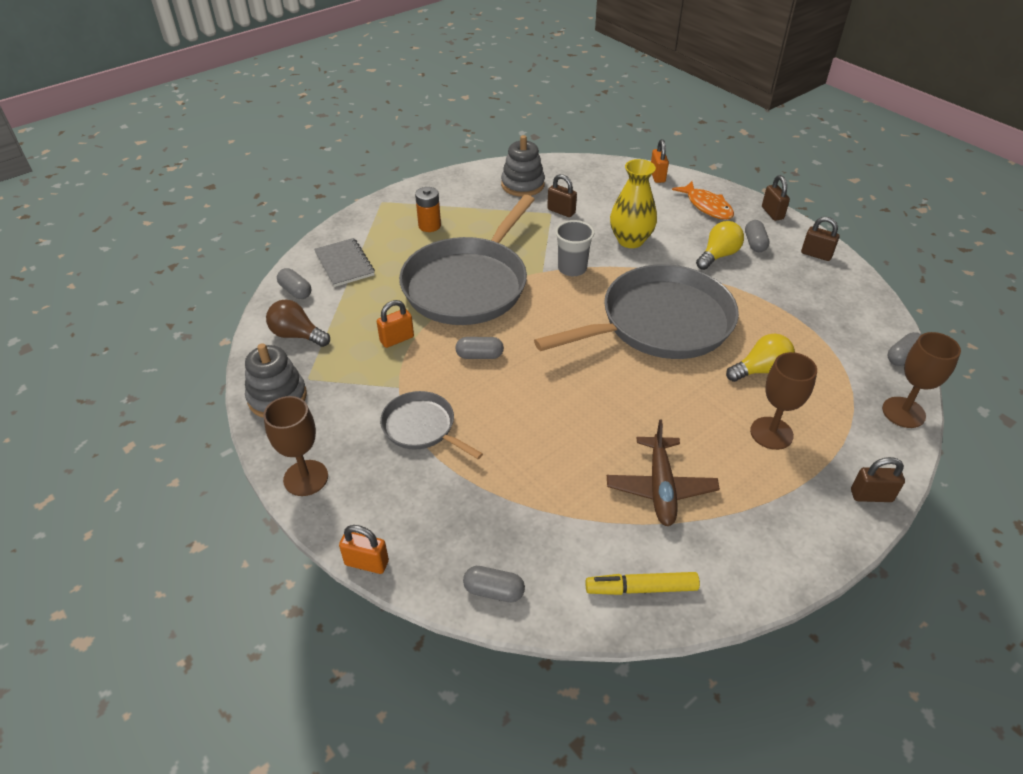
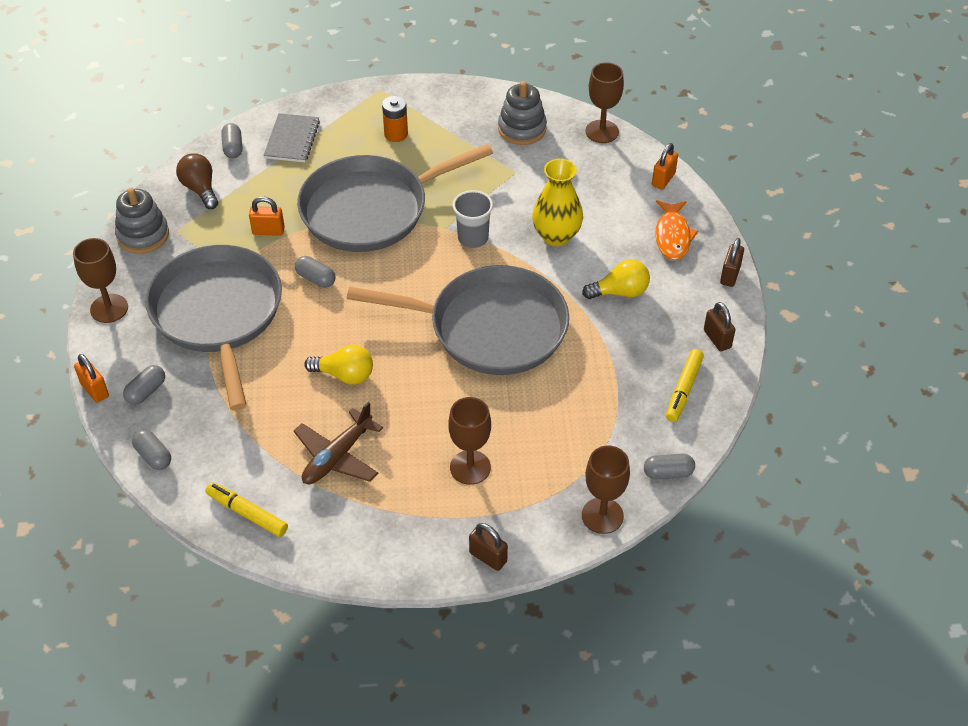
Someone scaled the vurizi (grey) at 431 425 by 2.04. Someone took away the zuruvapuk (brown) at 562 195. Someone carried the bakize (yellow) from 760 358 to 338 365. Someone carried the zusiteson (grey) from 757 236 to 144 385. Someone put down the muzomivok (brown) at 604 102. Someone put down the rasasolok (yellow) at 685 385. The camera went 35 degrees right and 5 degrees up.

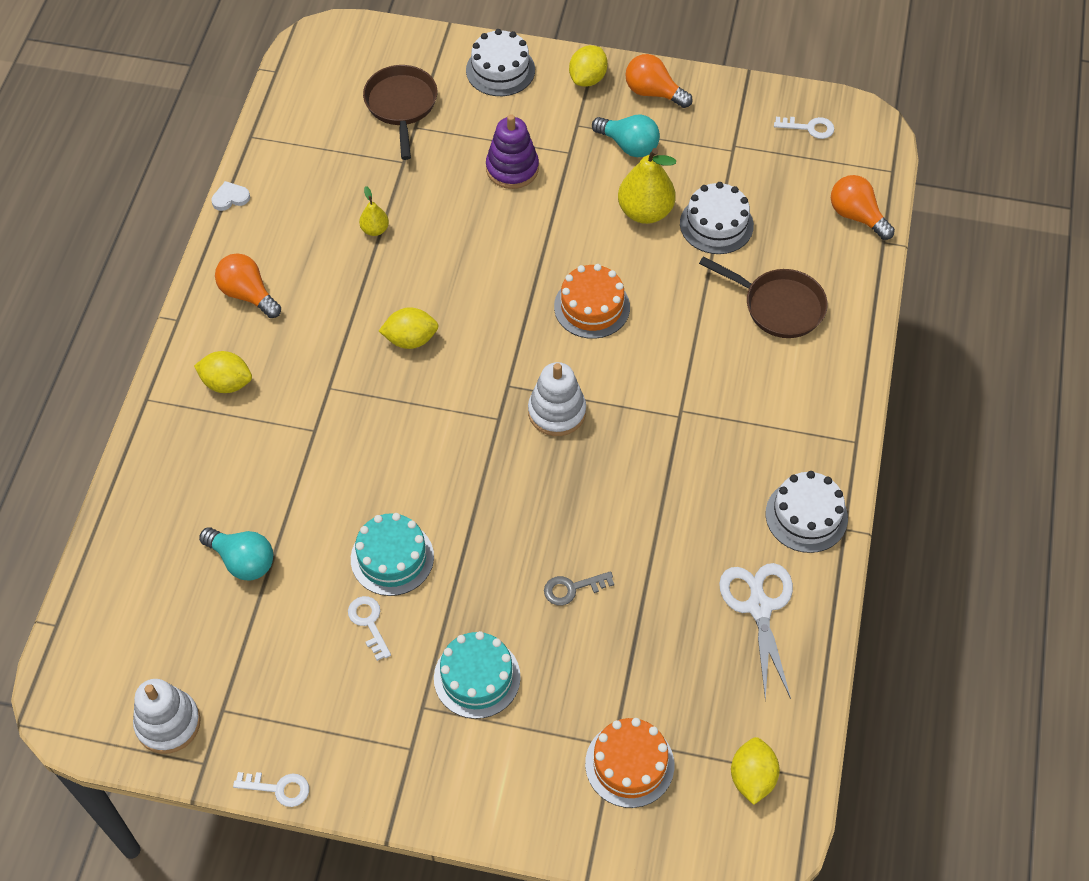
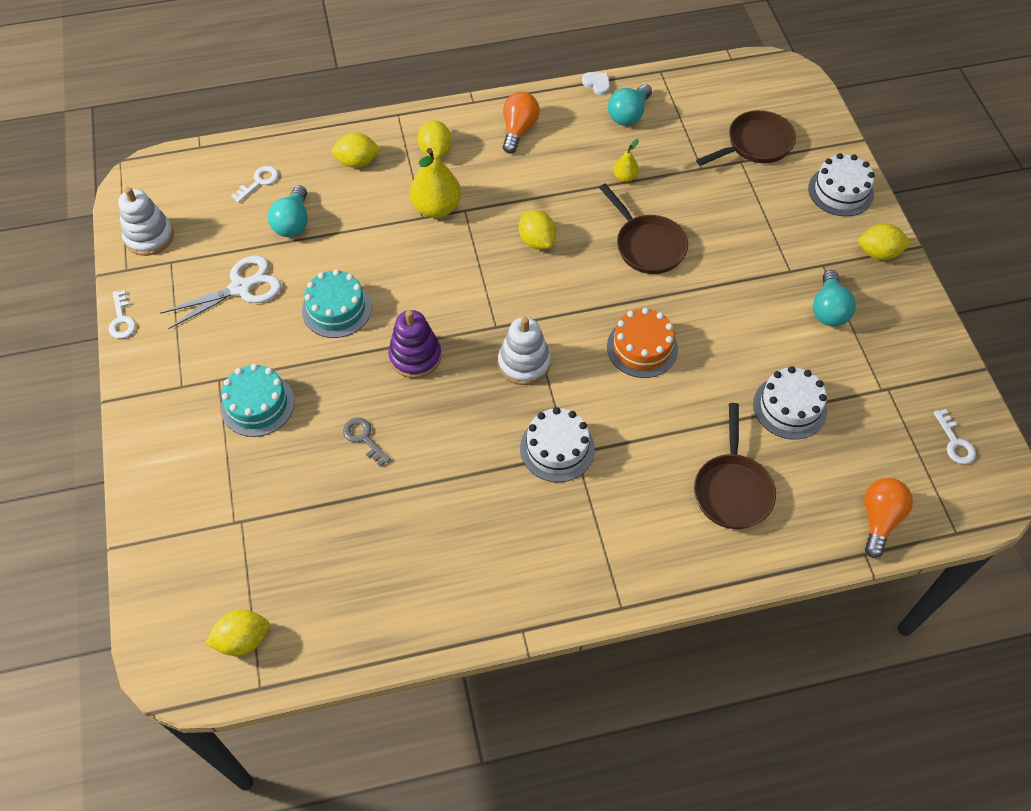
Someone carried the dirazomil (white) from 369 628 to 254 184. Someone carried the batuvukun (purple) from 512 152 to 415 344. Someone took away the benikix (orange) at 629 763. Someone carried the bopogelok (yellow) from 647 186 to 435 183. Someone took away the bakize (orange) at 659 81. Someone carried the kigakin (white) from 756 632 to 220 292. Someone carried the benikix (white) from 807 512 to 557 444. Someone put down the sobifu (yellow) at 356 150. Someone put down the vurizi (brown) at 643 228. Someone put down the bakize (turquoise) at 630 105. The camera went 65 degrees right and 0 degrees up.

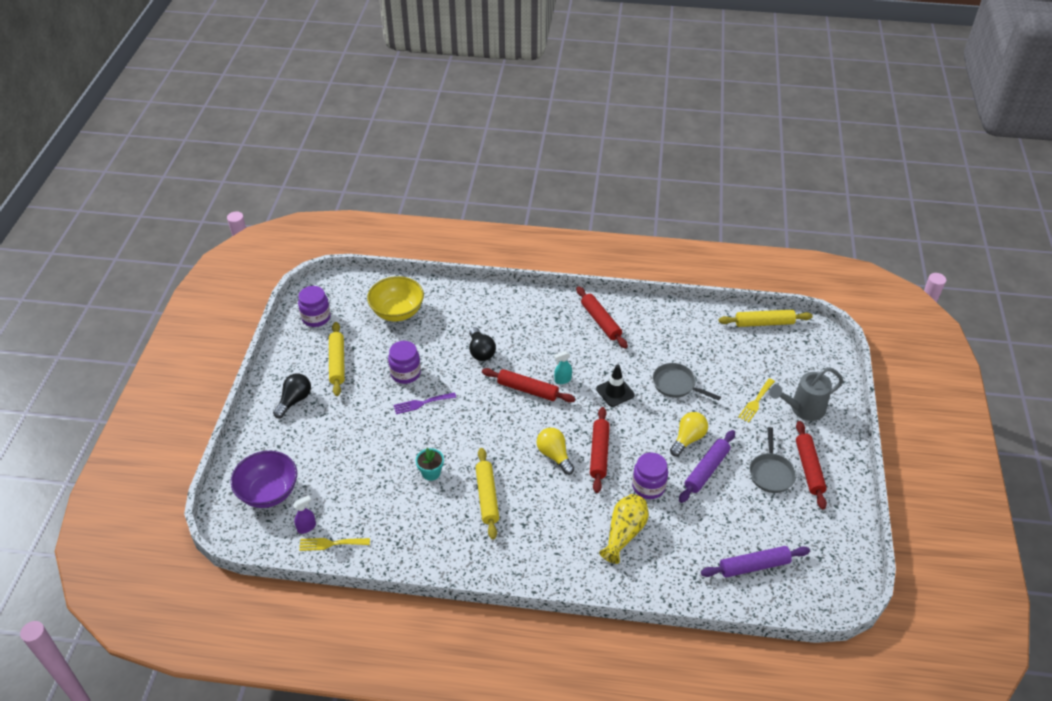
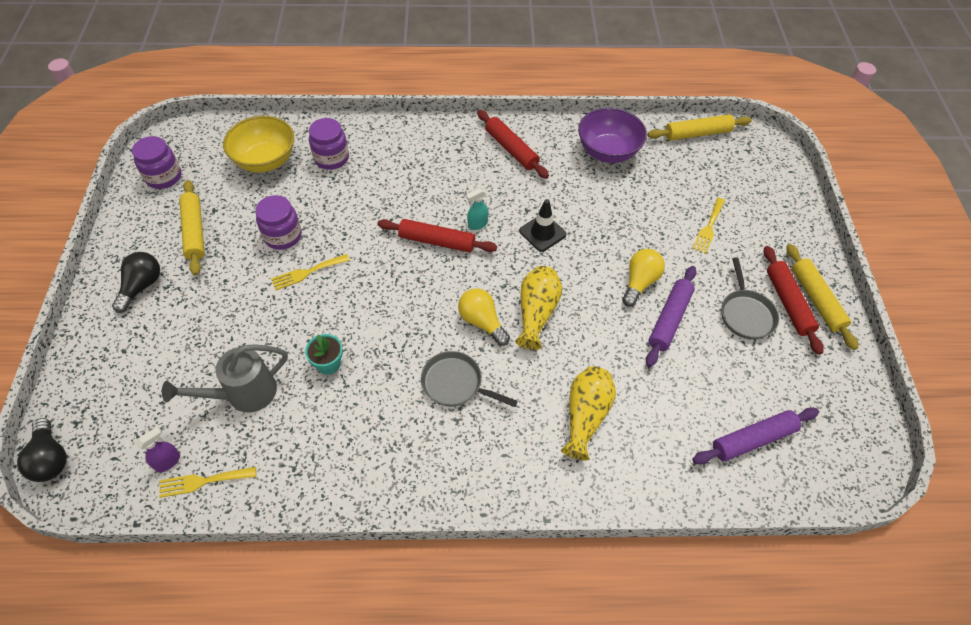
Someone carried the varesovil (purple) from 264 479 to 612 135. Someone repainted the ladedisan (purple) at 424 403, which became the ladedisan (yellow) at 310 272. Someone carried the bakize (black) from 482 344 to 42 450. Someone carried the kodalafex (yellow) from 487 494 to 822 297. Someone swapped the kodalafex (red) at 600 450 for the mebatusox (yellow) at 538 308. Someone carried the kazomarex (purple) from 650 476 to 329 144. Someone carried the vurizi (grey) from 686 381 to 469 379. Someone carried the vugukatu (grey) from 806 394 to 225 378. The camera went 10 degrees left and 10 degrees up.

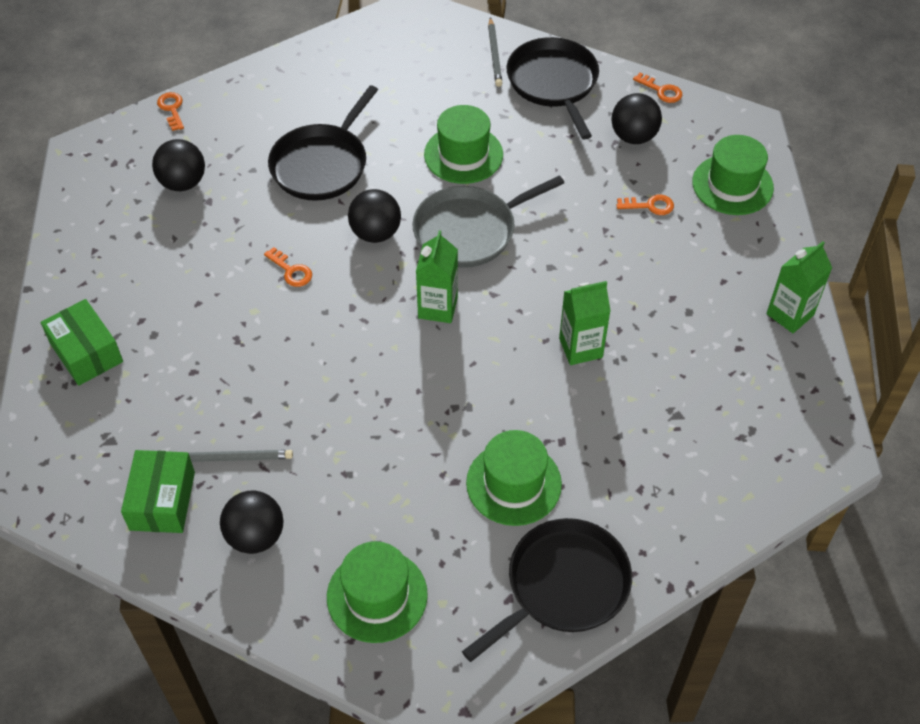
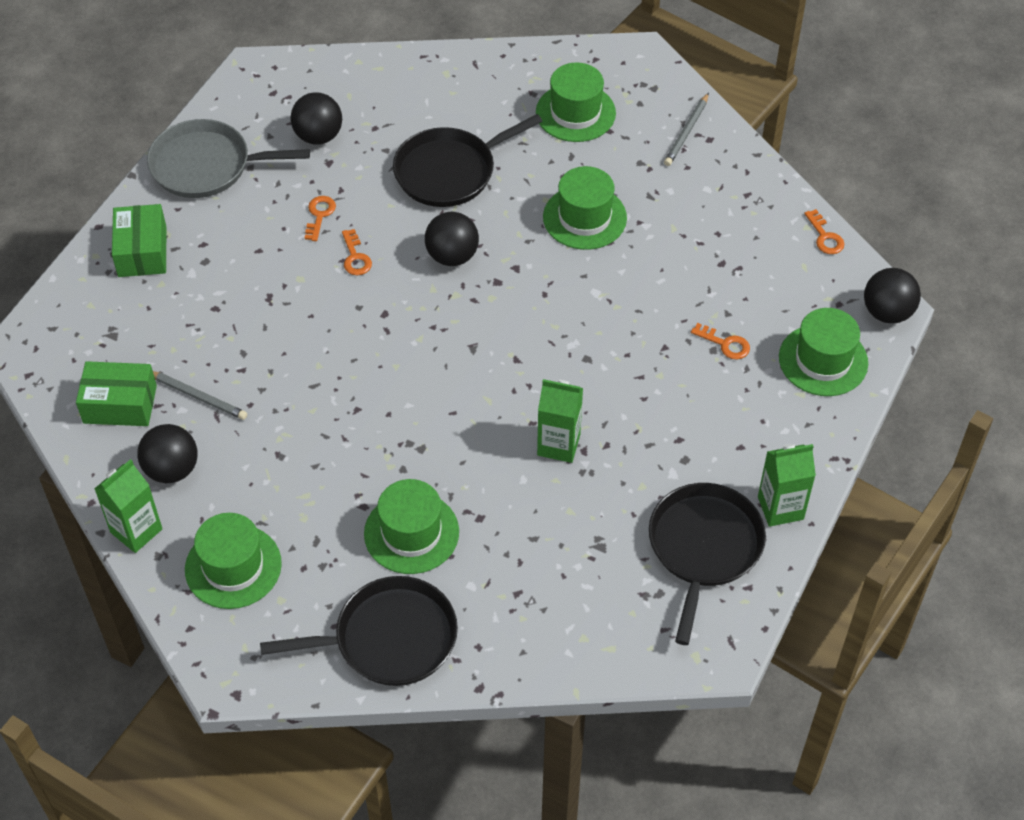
Someone rotated the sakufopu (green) at 158 491 by 60 degrees clockwise. Someone carried the dirazomil (orange) from 170 111 to 320 218. Someone carried the vurizi (grey) from 488 221 to 228 158. Someone carried the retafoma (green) from 437 276 to 128 506. Someone carried the vurizi (black) from 552 88 to 707 564. Someone carried the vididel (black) from 636 118 to 892 295. Someone put down the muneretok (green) at 576 102. The camera went 30 degrees right and 0 degrees up.

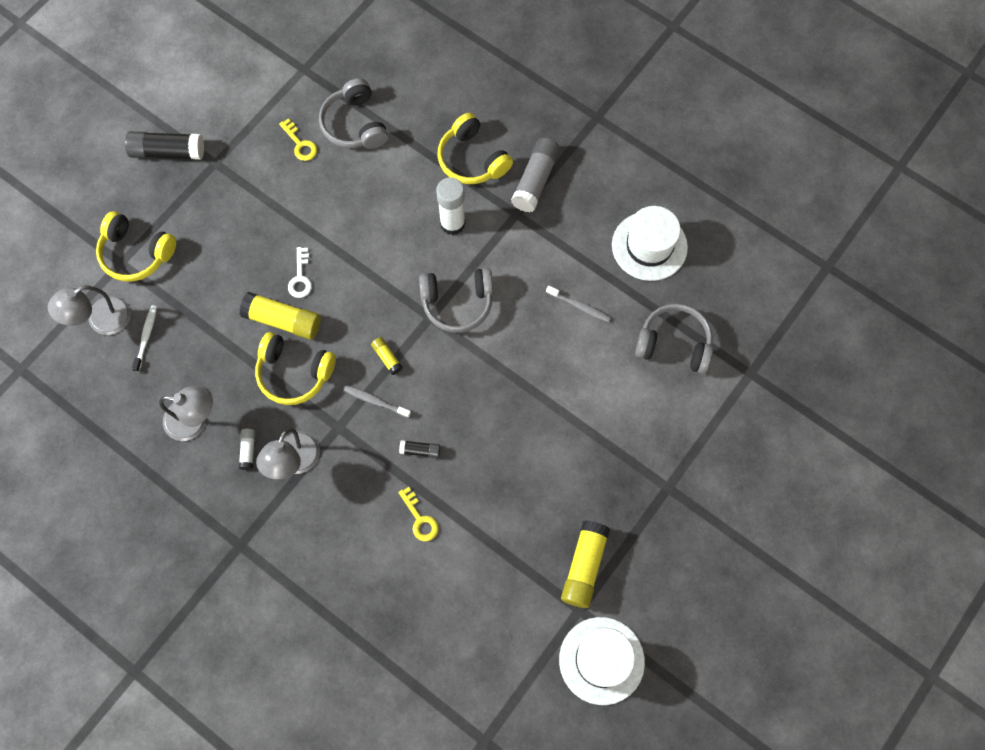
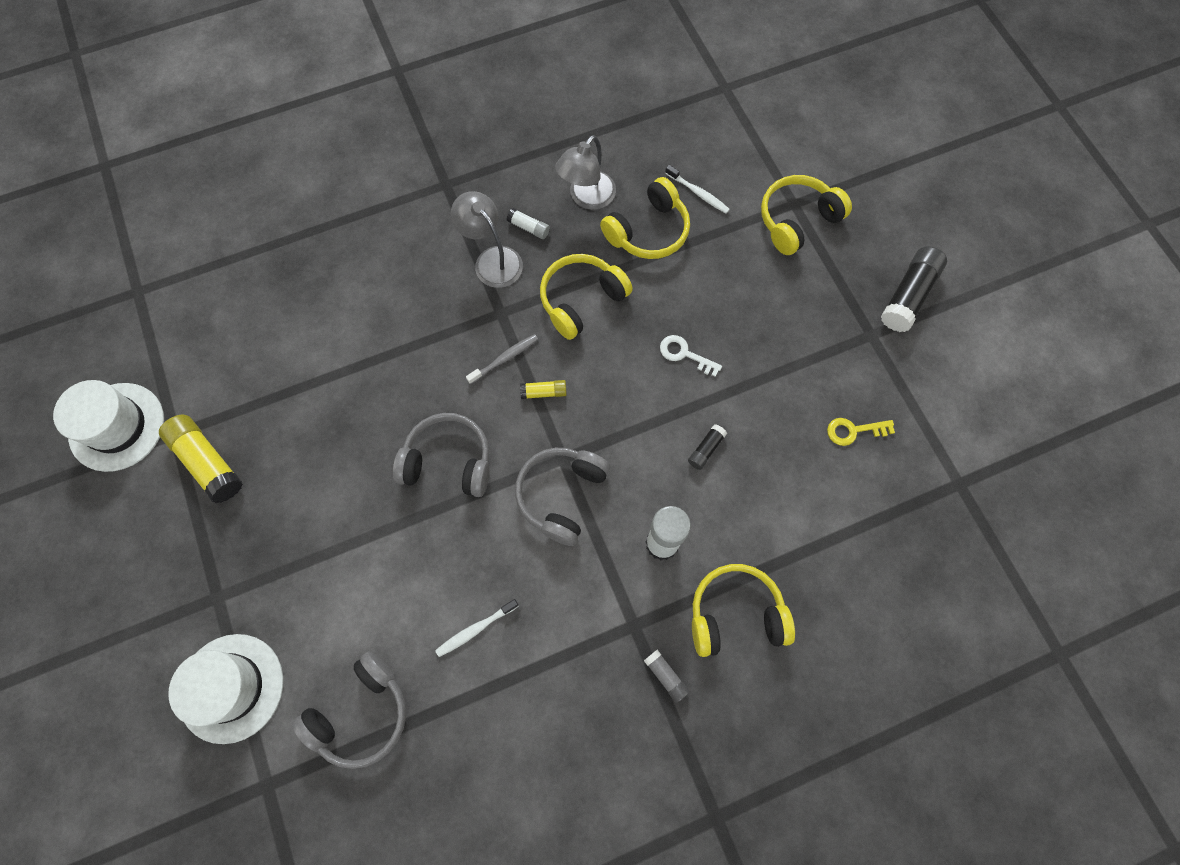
Someone took away the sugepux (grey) at 89 310. Someone took away the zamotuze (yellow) at 280 316. Someone carried the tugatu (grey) from 353 113 to 441 455. Someone took away the dirazomil (yellow) at 418 514. Someone carried the zamotuze (black) from 419 449 to 707 447. Someone scaled the zamotuze (grey) at 536 175 by 0.50. Someone repainted the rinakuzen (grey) at 578 304, which became the rinakuzen (white) at 477 628. Someone carried the muneretok (white) from 650 243 to 225 689. Someone put down the tugatu (yellow) at 645 218. The camera went 120 degrees right and 0 degrees up.

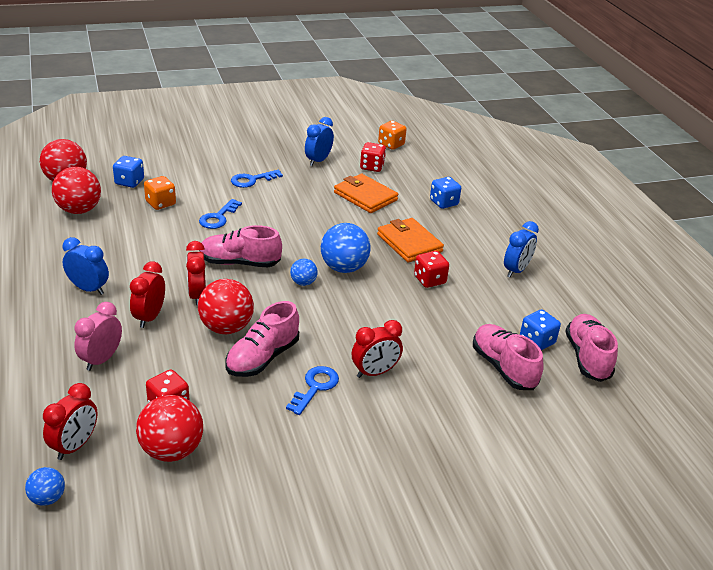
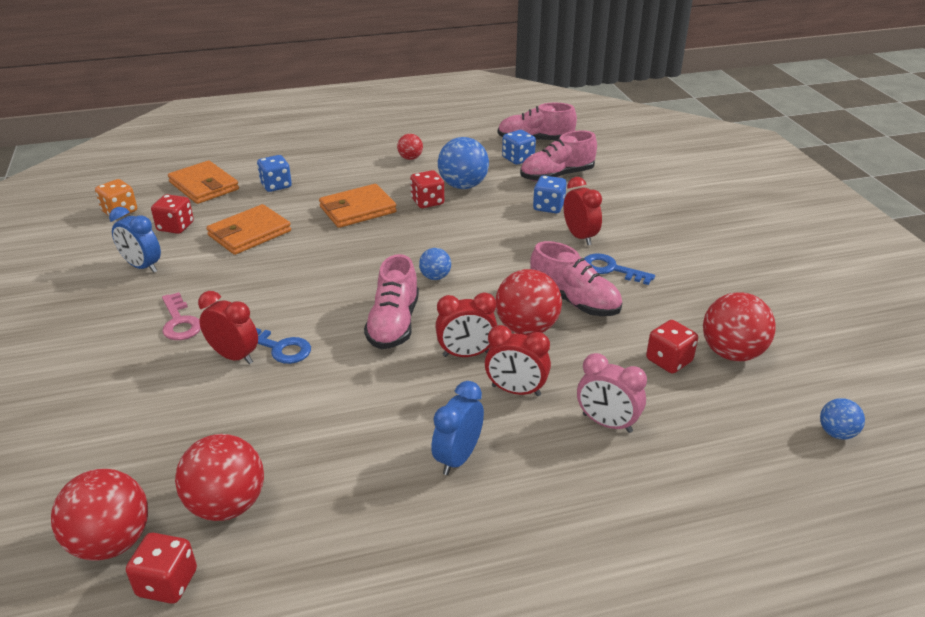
Someone carried the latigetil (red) from 70 421 to 228 327. Someone carried the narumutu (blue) from 128 172 to 550 194. Someone took away the narumutu (orange) at 160 193. Someone repainted the dirazomil (blue) at 257 179, which became the dirazomil (pink) at 181 316. Someone carried the vididel (blue) from 345 248 to 463 163. Someone swapped the latigetil (blue) at 521 249 for the vididel (red) at 410 147. Someone put down the narumutu (red) at 161 568. Someone put down the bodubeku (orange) at 203 182. The camera went 85 degrees left and 0 degrees up.

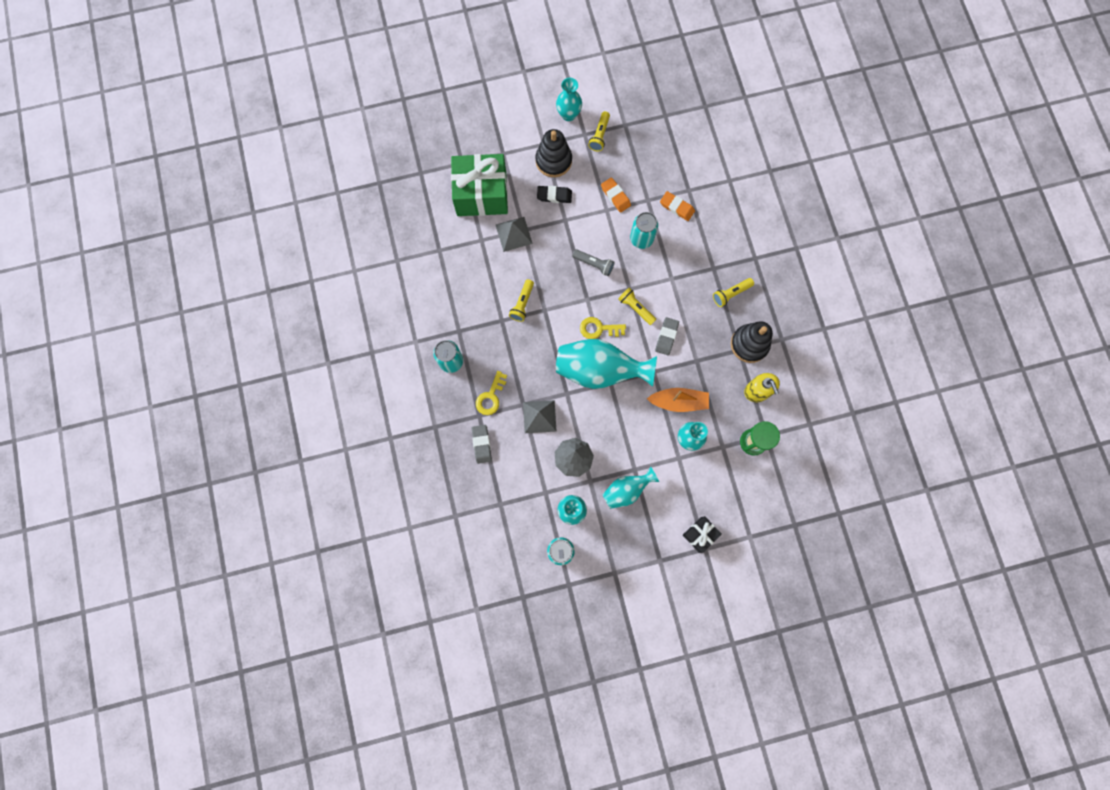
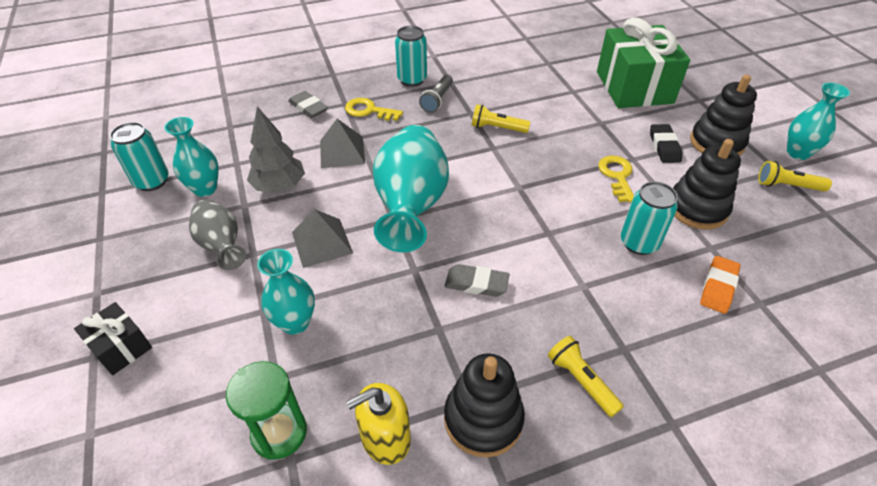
Someone rotated the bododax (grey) at 482 444 by 60 degrees clockwise. Someone carried the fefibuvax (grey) from 514 234 to 322 238. Someone carried the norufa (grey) from 593 262 to 436 94. Someone carried the dirazomil (yellow) from 603 328 to 616 179. Someone swapped the bododax (orange) at 616 195 for the batuvukun (black) at 707 184. Someone repainted the mebatusox (turquoise) at 630 487, which became the mebatusox (grey) at 217 235. Someone took away the norufa (yellow) at 637 306. Someone took away the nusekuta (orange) at 678 400. The camera went 85 degrees right and 30 degrees down.

